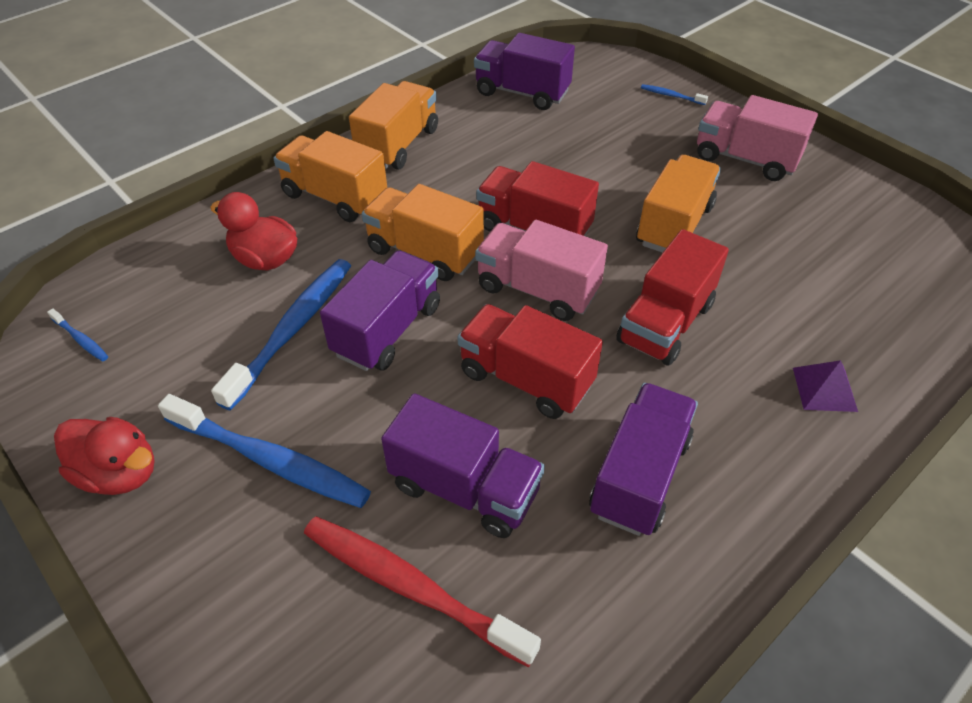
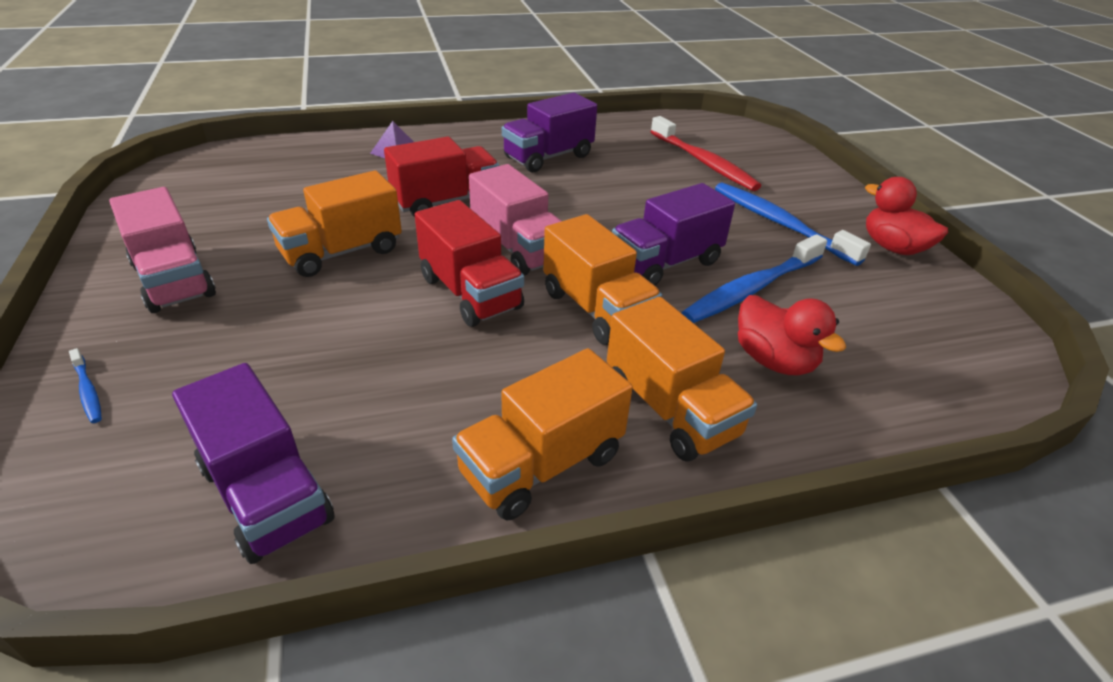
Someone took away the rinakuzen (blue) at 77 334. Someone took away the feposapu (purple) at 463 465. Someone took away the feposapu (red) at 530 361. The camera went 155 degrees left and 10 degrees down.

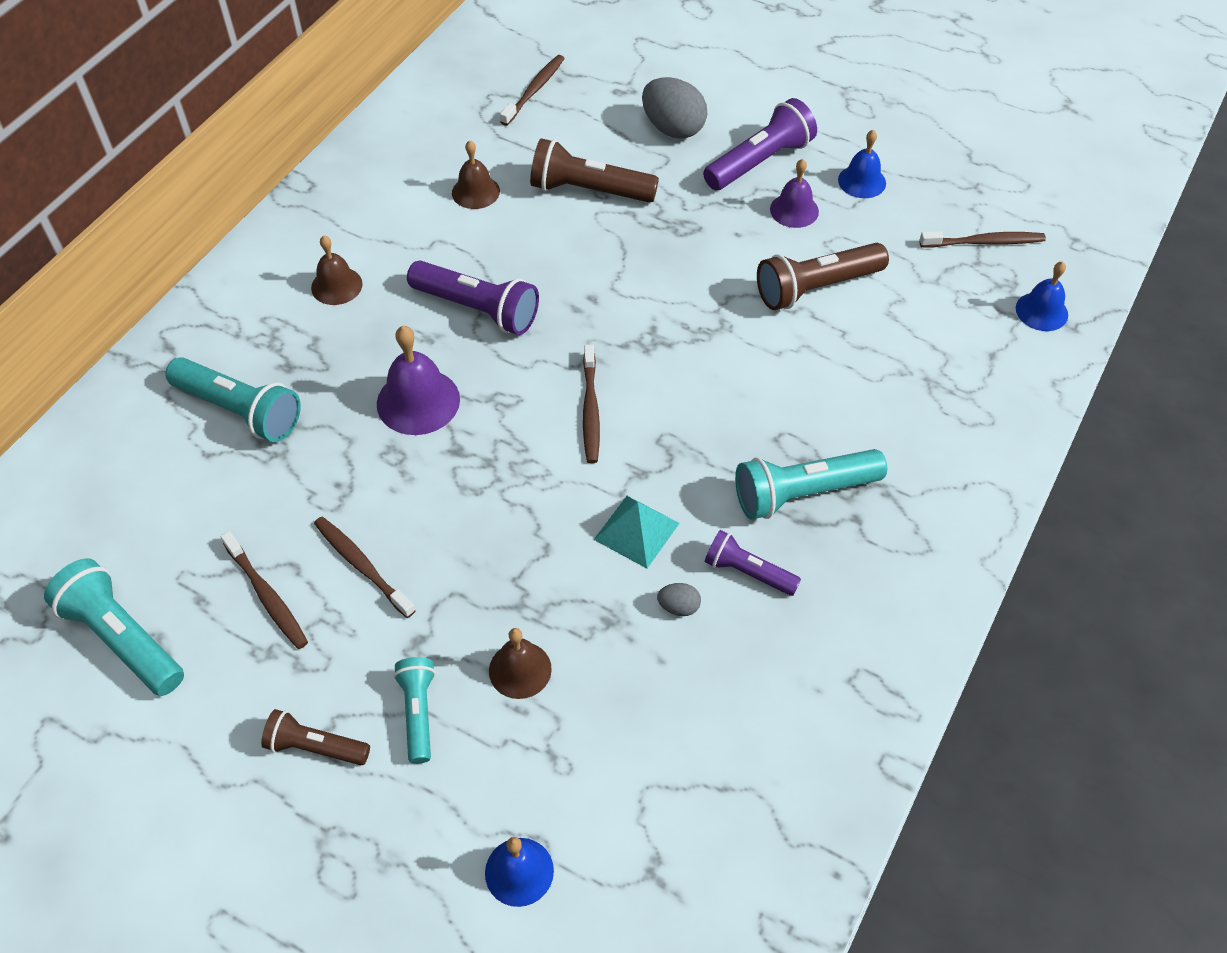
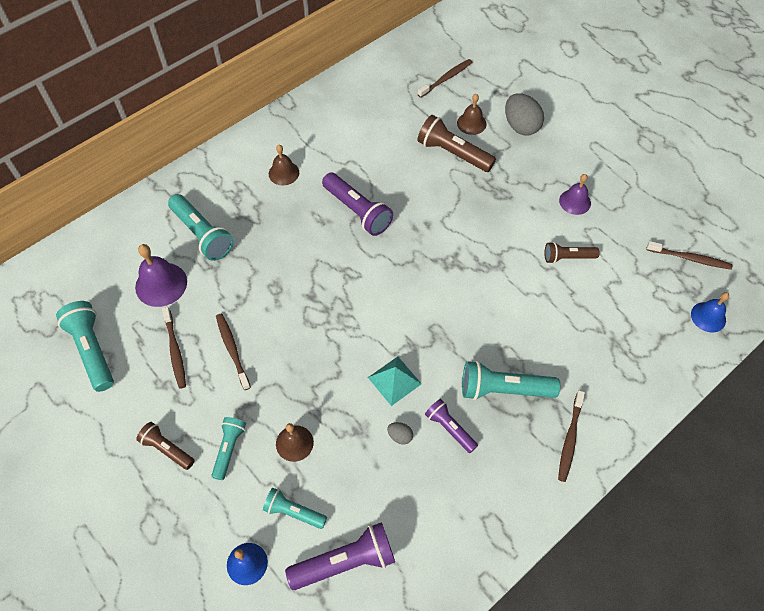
Someone carried the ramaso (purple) from 418 380 to 161 275. Someone carried the ramaso (brown) from 476 174 to 471 114. Someone carried the rinakuzen (brown) from 591 403 to 571 436. Someone carried the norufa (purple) from 760 144 to 340 556. Someone scaled the norufa (brown) at 823 276 by 0.61. Someone took away the ramaso (blue) at 862 164. Someone put down the norufa (turquoise) at 295 508. The camera went 20 degrees right and 5 degrees up.

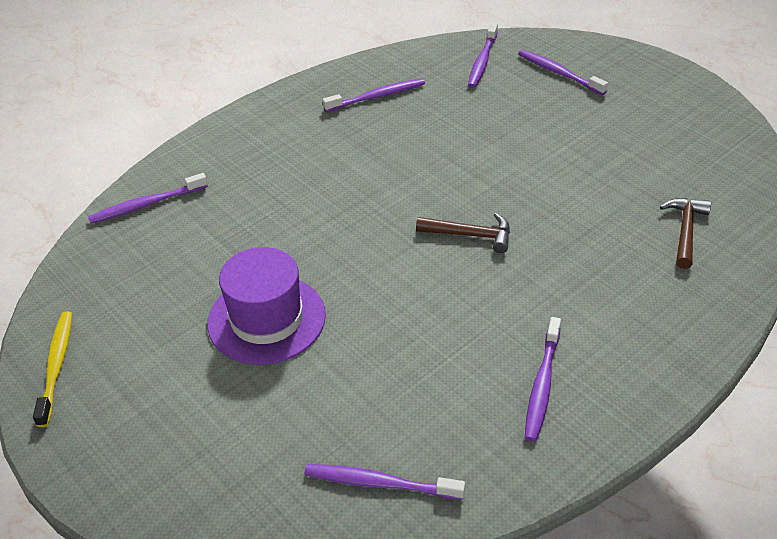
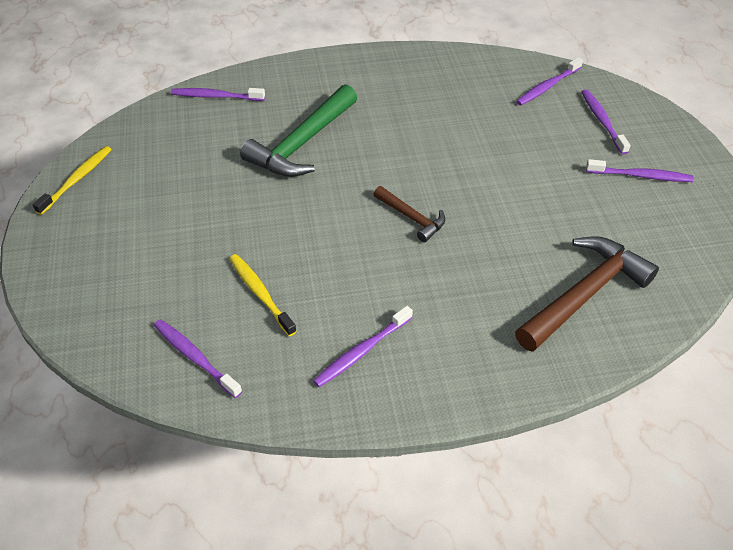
Someone took away the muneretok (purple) at 266 306. Someone carried the rinakuzen (purple) from 374 95 to 640 170. Someone scaled the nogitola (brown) at 685 233 by 1.87. Someone put down the rinakuzen (yellow) at 263 295. Someone put down the nogitola (green) at 298 130. The camera went 30 degrees right and 5 degrees up.

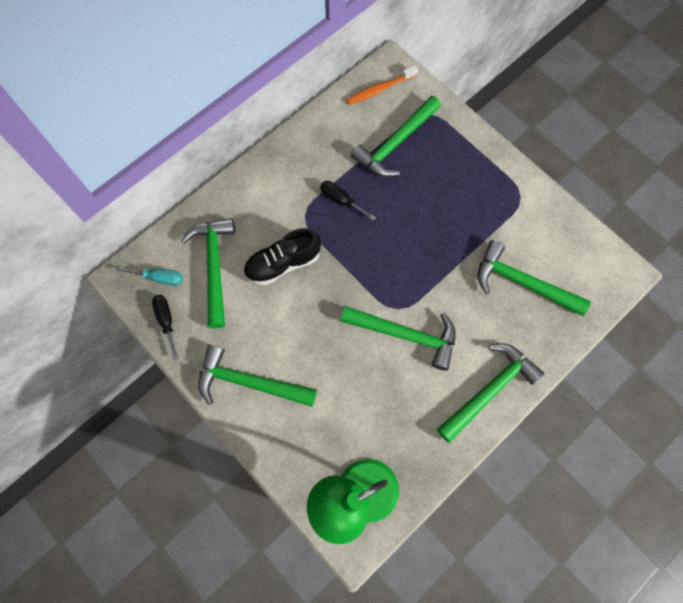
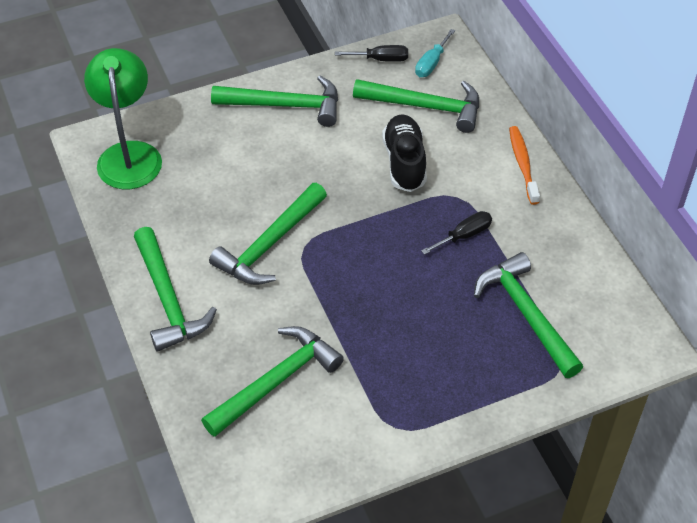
Someone rotated the nogitola (green) at 257 376 by 60 degrees clockwise. Someone carried the rinakuzen (orange) from 382 85 to 524 165. The camera went 110 degrees right and 20 degrees down.

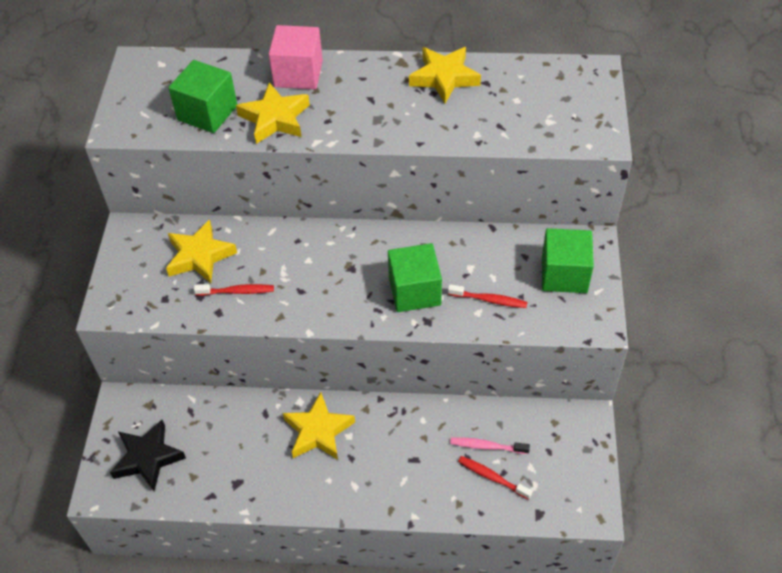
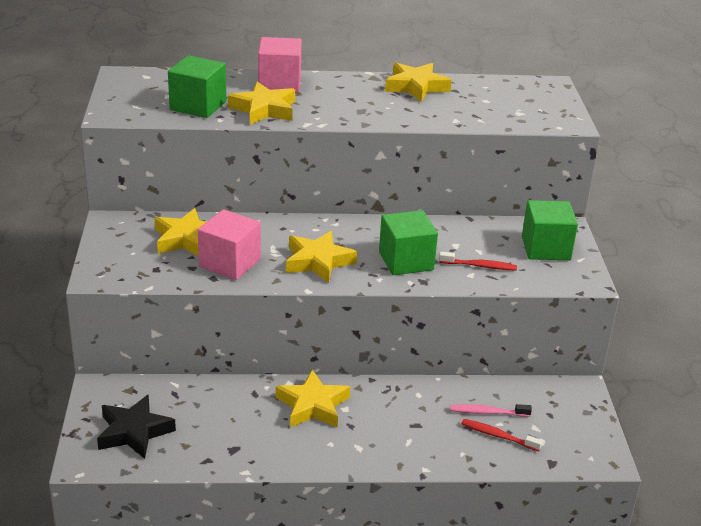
Someone swapped the rinakuzen (red) at 234 290 for the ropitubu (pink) at 229 244. Someone put down the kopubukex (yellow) at 321 257. The camera went 10 degrees left and 20 degrees down.

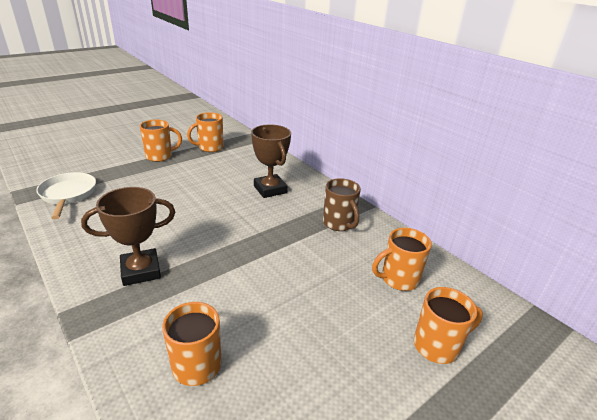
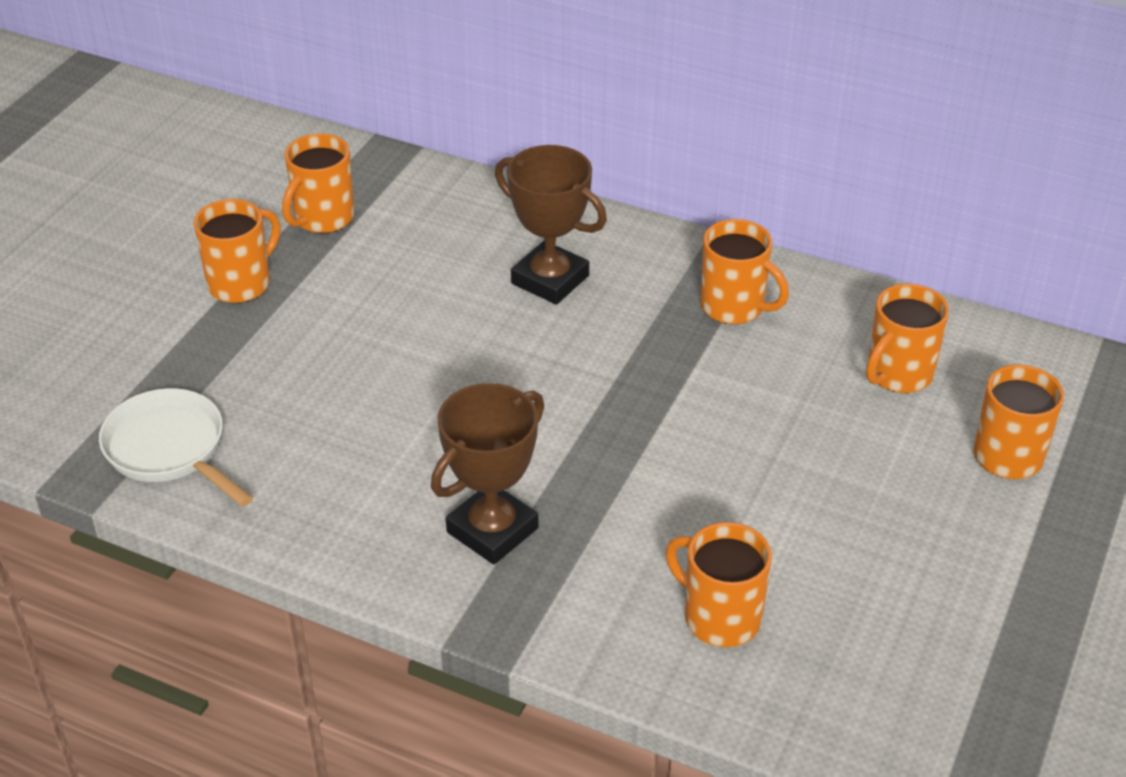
Someone repainted the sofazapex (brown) at 342 204, which became the sofazapex (orange) at 745 271. The camera went 25 degrees left and 10 degrees up.

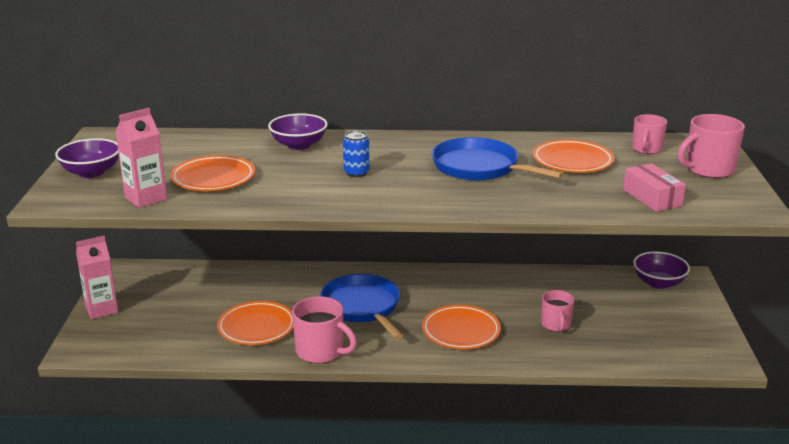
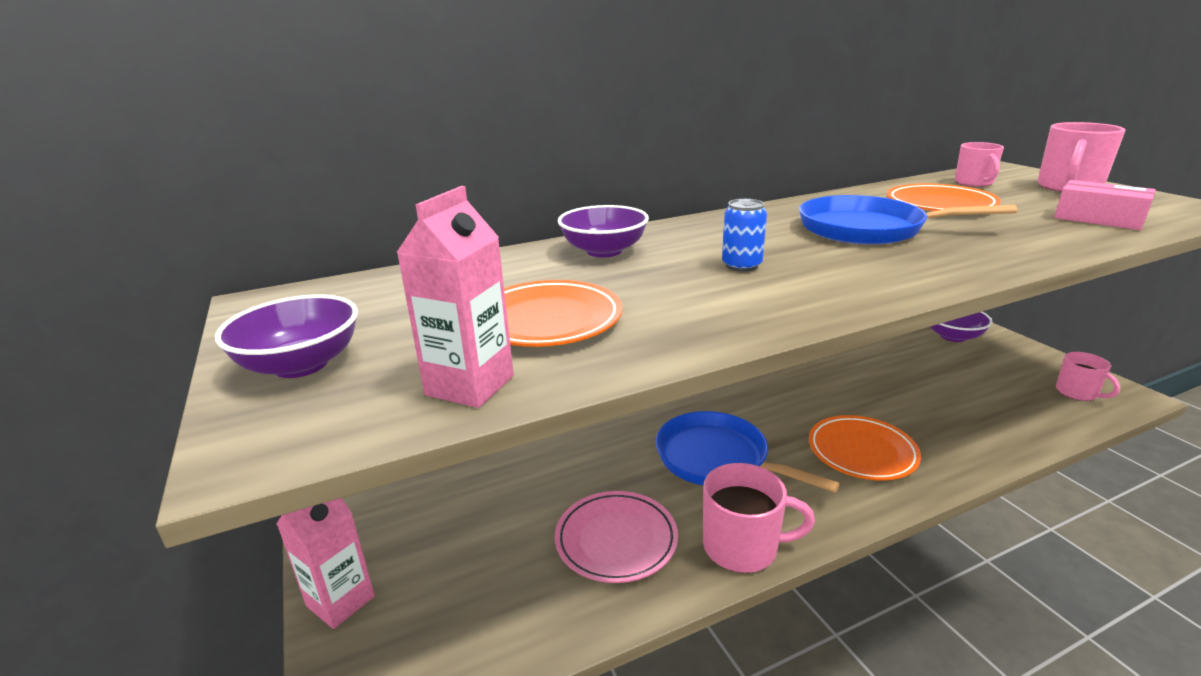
Someone repainted the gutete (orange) at 255 323, which became the gutete (pink) at 616 537. Someone carried the sofazapex (pink) from 557 311 to 1088 376. The camera went 25 degrees left and 0 degrees up.

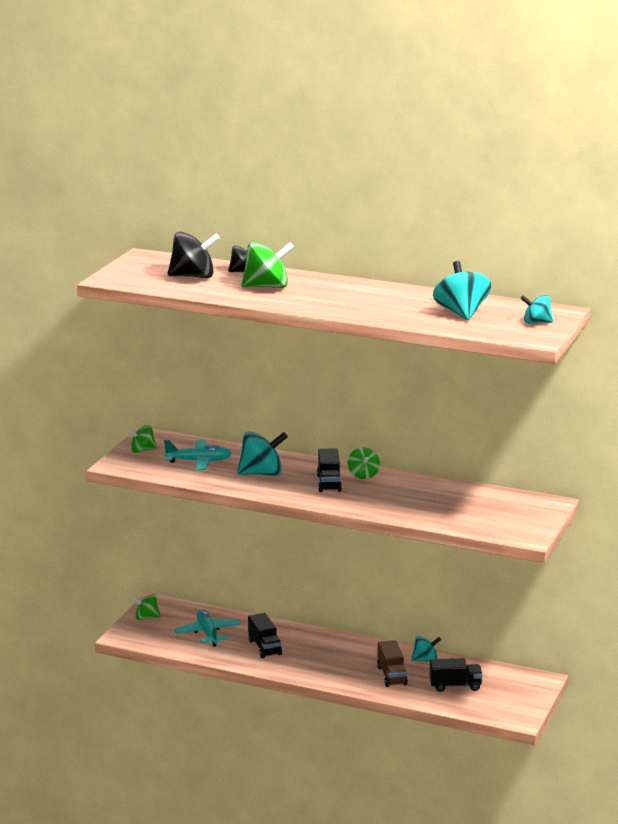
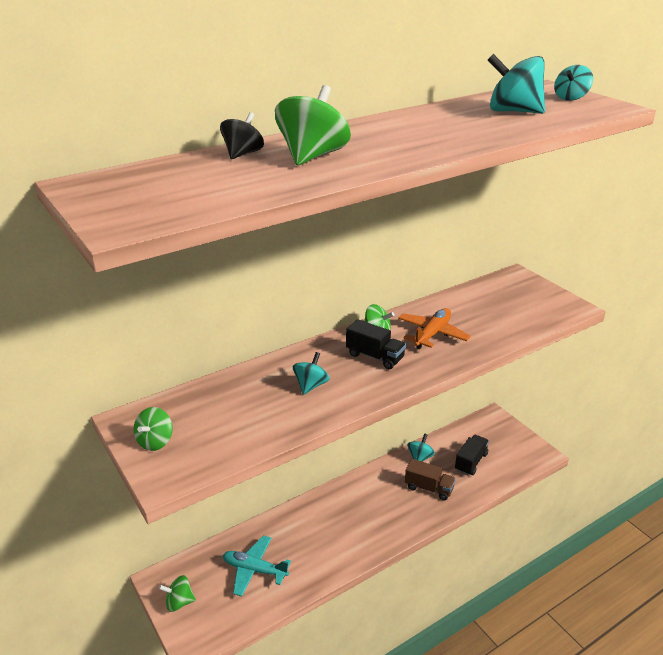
Someone rotated the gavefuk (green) at 146 607 by 45 degrees clockwise. Someone took away the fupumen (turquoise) at 198 455. Someone took away the gavefuk (black) at 194 255. Someone scaled the gavefuk (turquoise) at 262 453 by 0.60. Someone took away the feposapu (black) at 265 635. Someone put down the fupumen (orange) at 434 328. The camera went 55 degrees left and 10 degrees up.

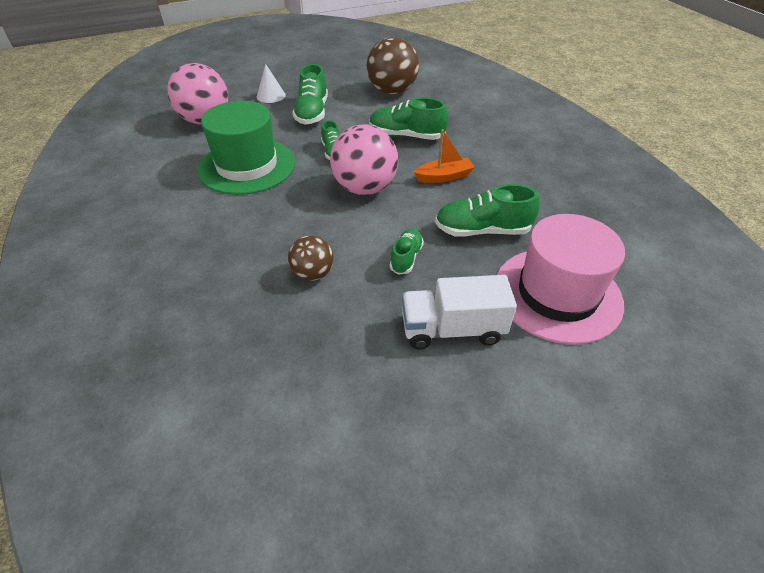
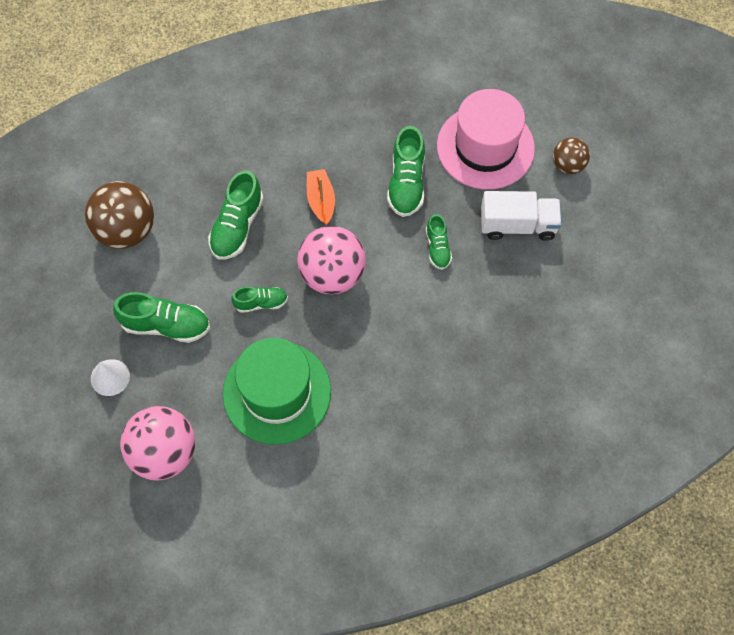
Someone carried the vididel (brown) from 311 258 to 571 155. Someone rotated the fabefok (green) at 407 252 by 120 degrees counterclockwise. Someone rotated the feposapu (white) at 459 312 by 90 degrees counterclockwise. The camera went 85 degrees left and 20 degrees up.

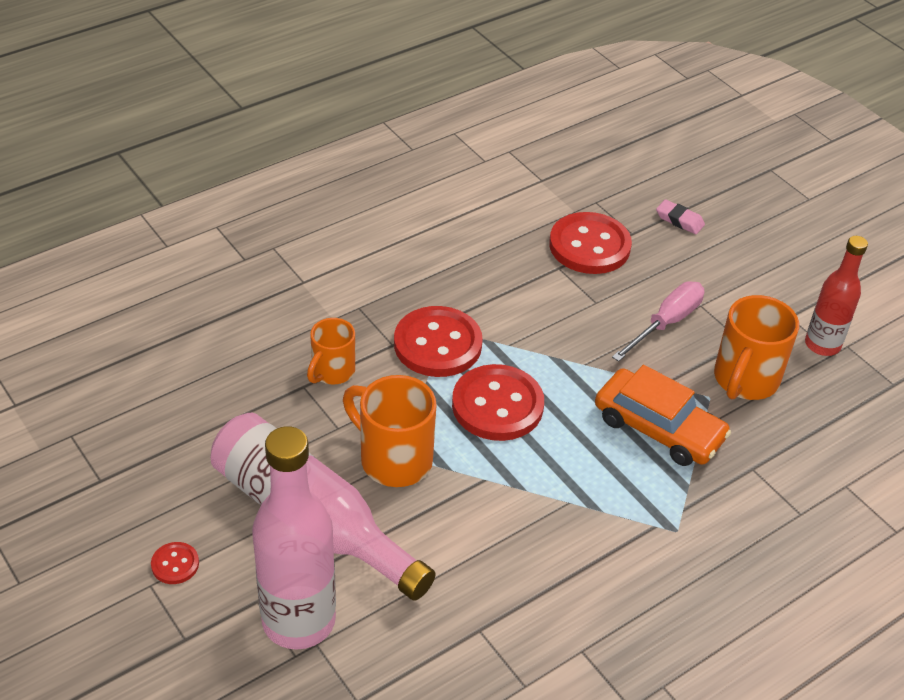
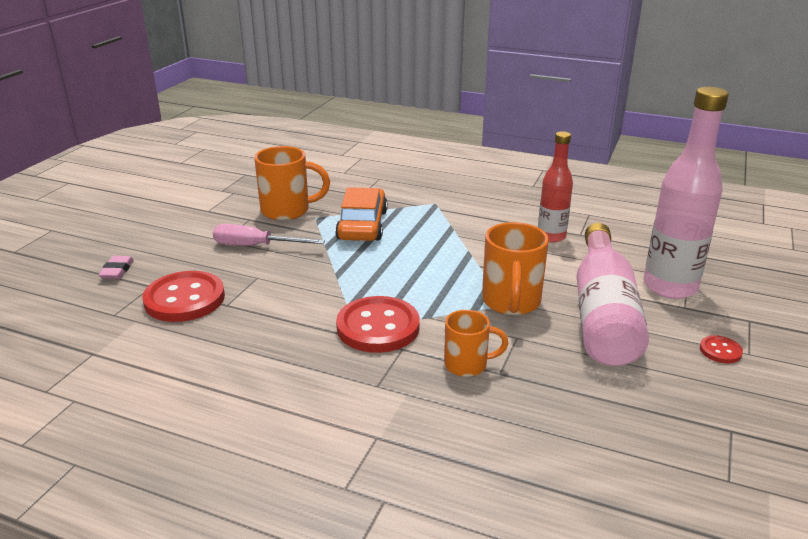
Someone took away the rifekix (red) at 498 402. Someone carried the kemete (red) from 836 296 to 555 186. The camera went 120 degrees left and 15 degrees down.

